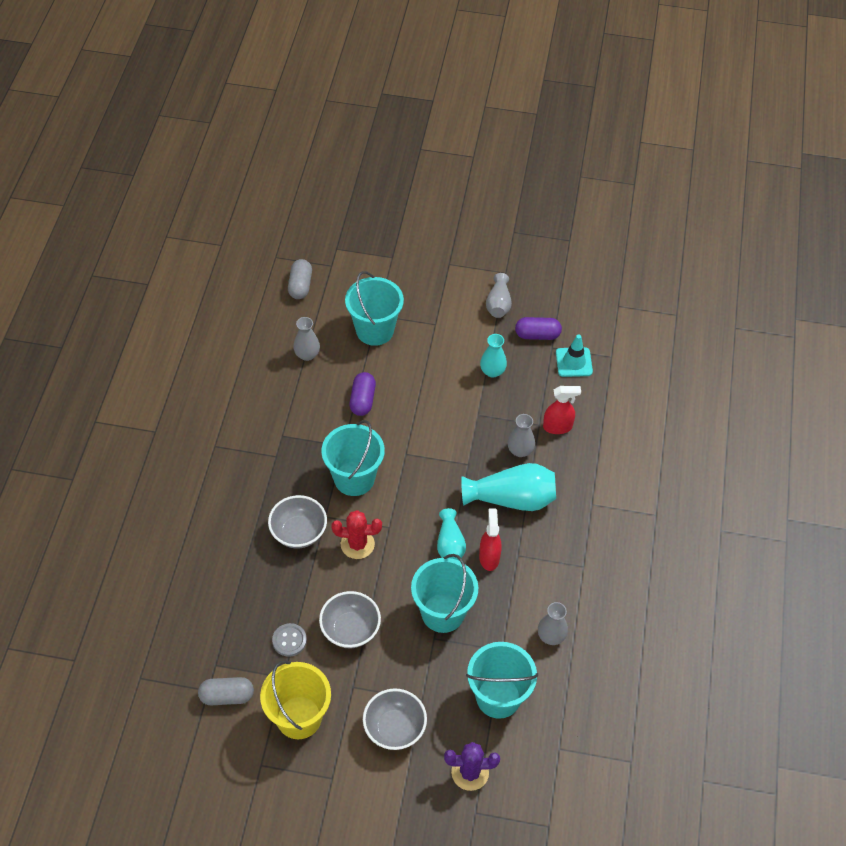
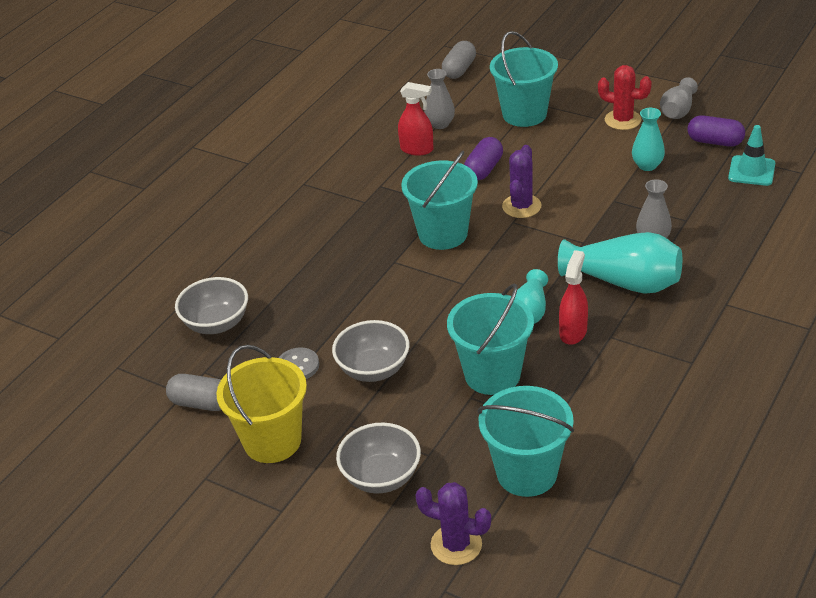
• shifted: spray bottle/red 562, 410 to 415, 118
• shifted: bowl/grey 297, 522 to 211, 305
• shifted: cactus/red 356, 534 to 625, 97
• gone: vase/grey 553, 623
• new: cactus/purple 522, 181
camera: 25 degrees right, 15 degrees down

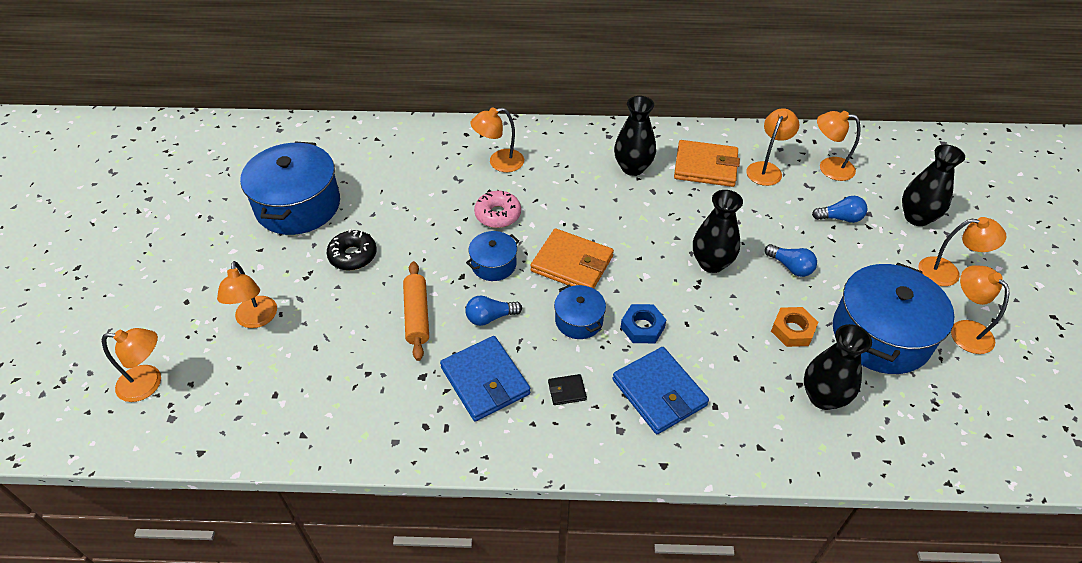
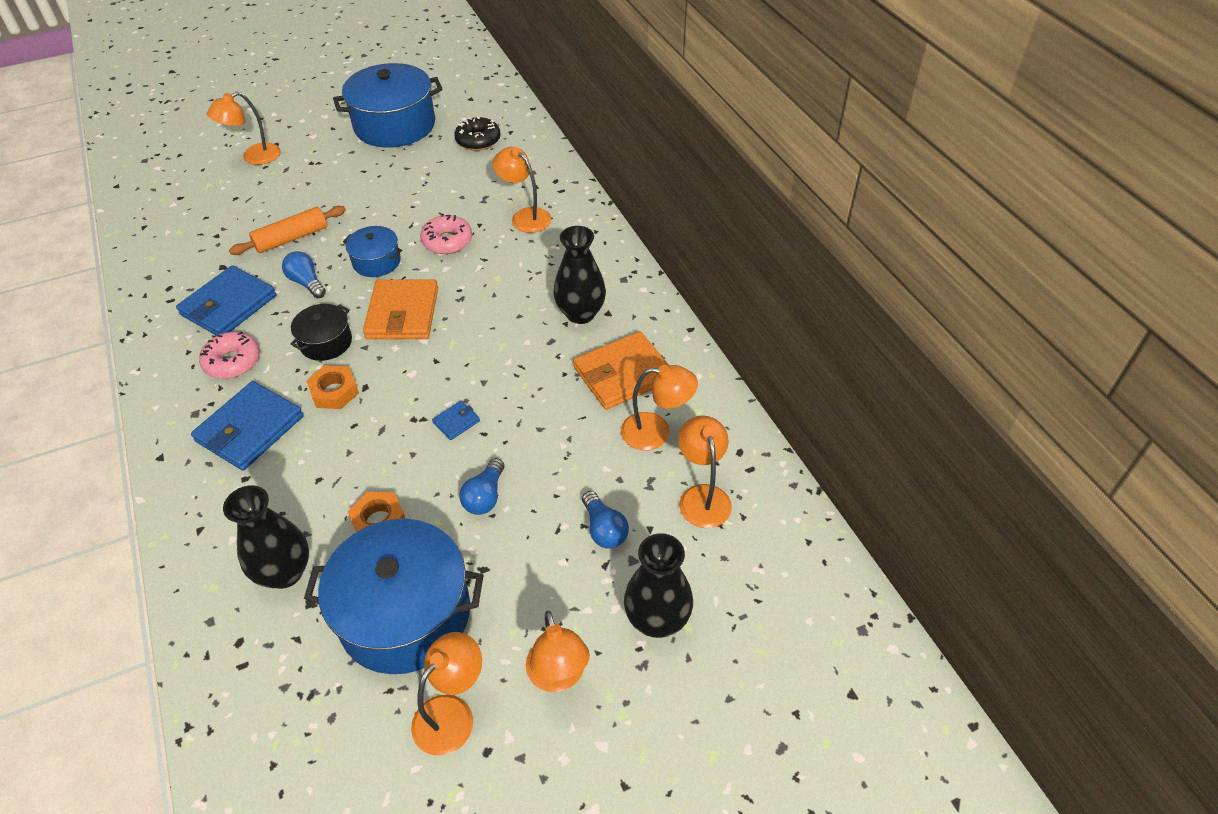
• rotated: wallet/orange 707, 163 = 621, 370 75 degrees clockwise
• swapped: vase/black 718, 231 to wallet/blue 456, 420
• shifted: donut/black 352, 249 to 478, 133
• repainted: pot/blue 580, 311 to pot/black 321, 332
• repainted: nut/blue 643, 323 to nut/orange 332, 387
• gone: lamp/orange 131, 365
• swapped: wallet/black 567, 389 to donut/pink 229, 355
camera: 65 degrees right, 0 degrees up

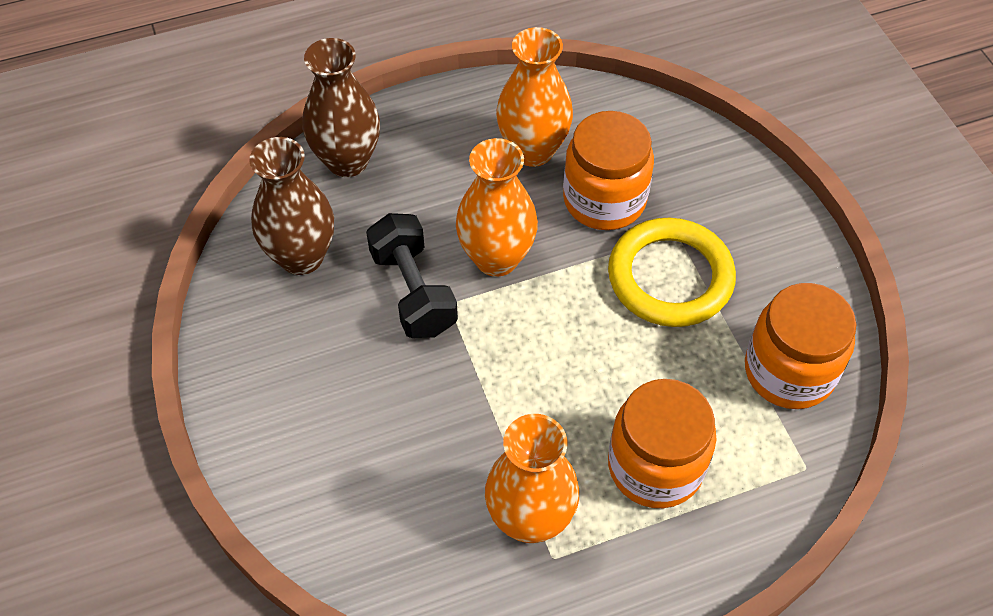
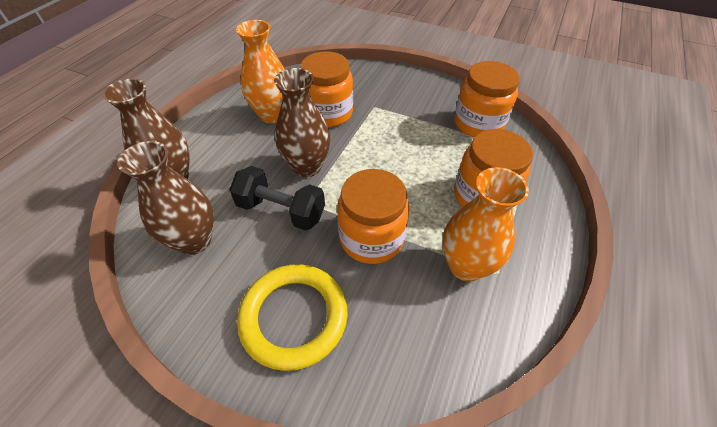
• repainted: vase/orange 497, 207 to vase/brown 302, 122
• shifted: ring/yellow 672, 272 to 292, 317
• new: jar/orange 373, 216
camera: 45 degrees left, 5 degrees down

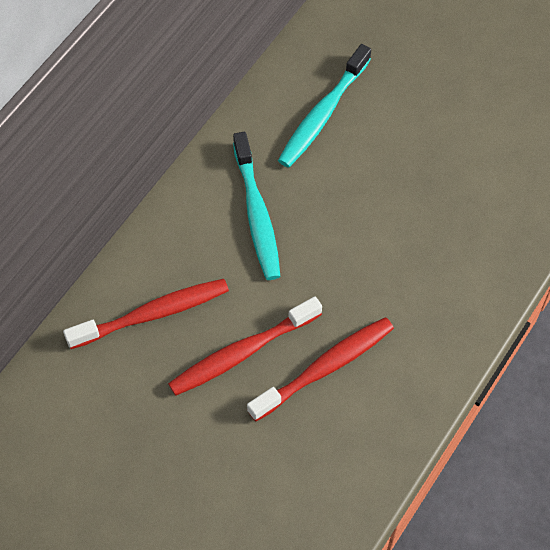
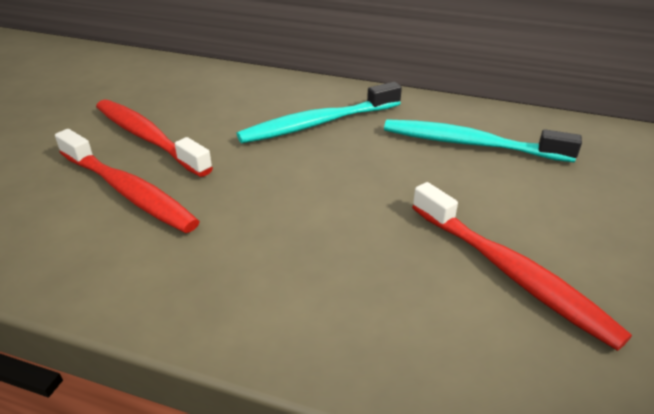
• shifted: toothbrush/red 146, 314 to 522, 266
camera: 75 degrees right, 25 degrees down

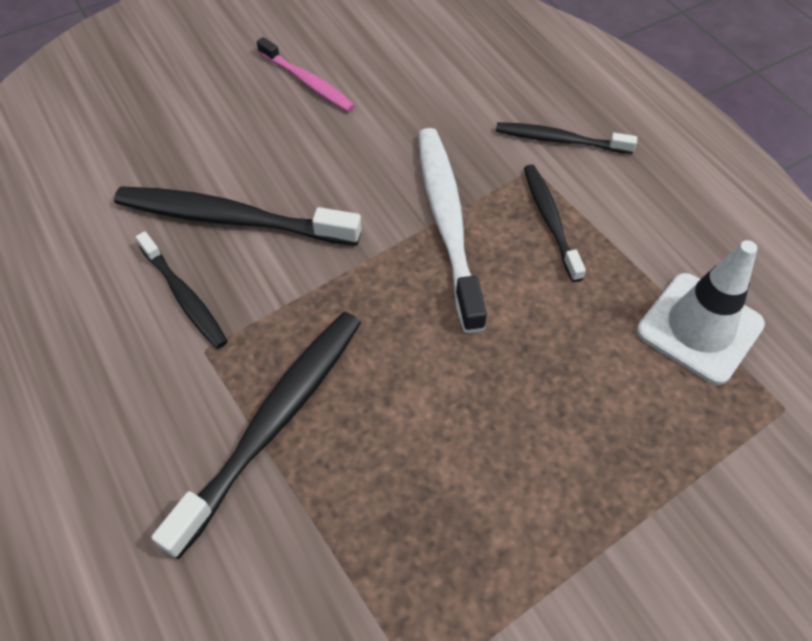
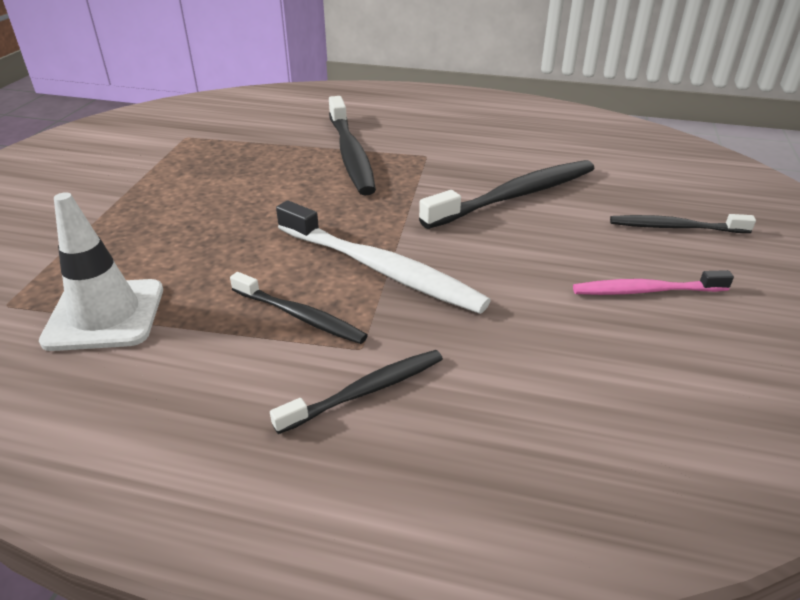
• shifted: toothbrush/black 182, 290 to 683, 223
camera: 135 degrees right, 20 degrees down

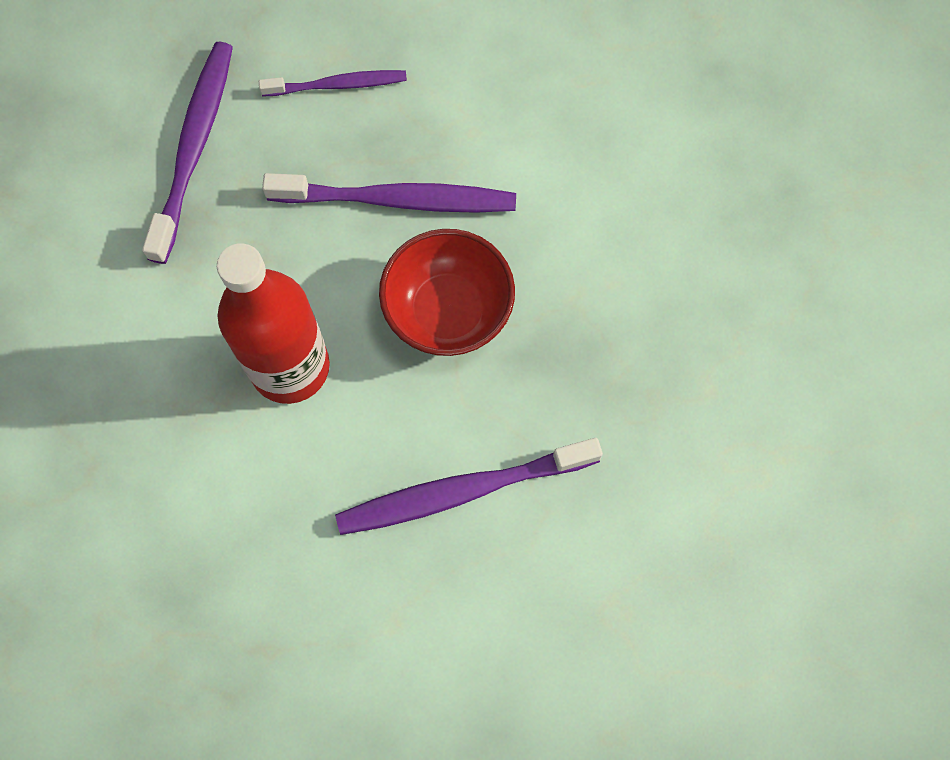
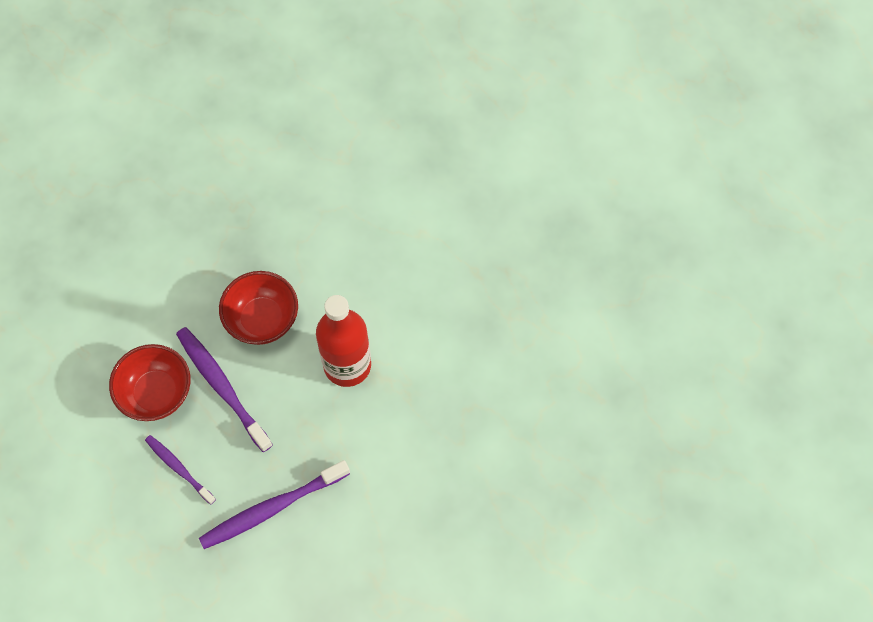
• gone: toothbrush/purple 469, 486
• new: bowl/red 150, 382
camera: 130 degrees left, 5 degrees down

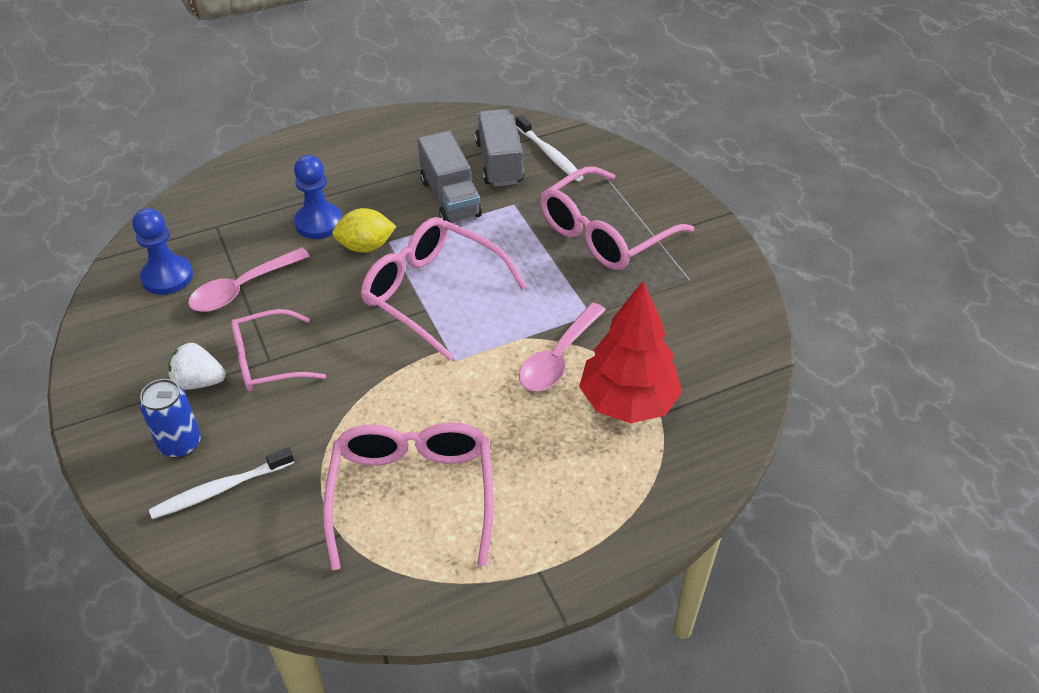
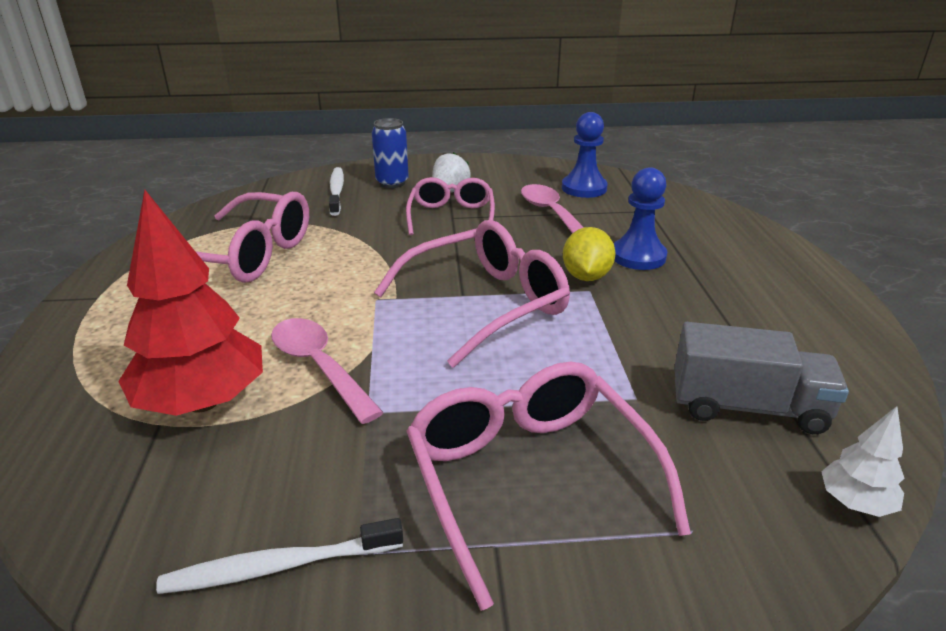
• shifted: toothbrush/white 550, 148 to 279, 556
• gone: truck/grey 450, 176
• new: tree/white 862, 461
camera: 110 degrees right, 15 degrees down

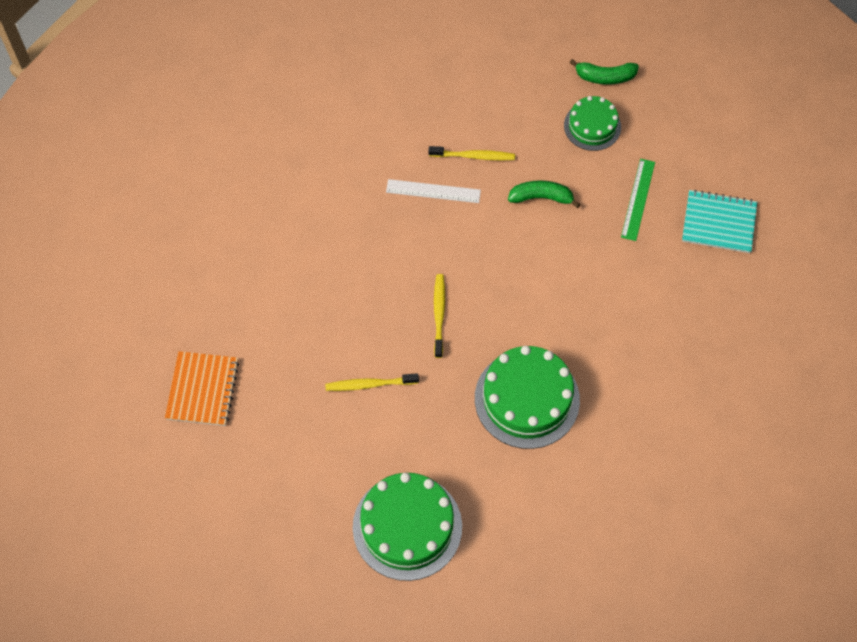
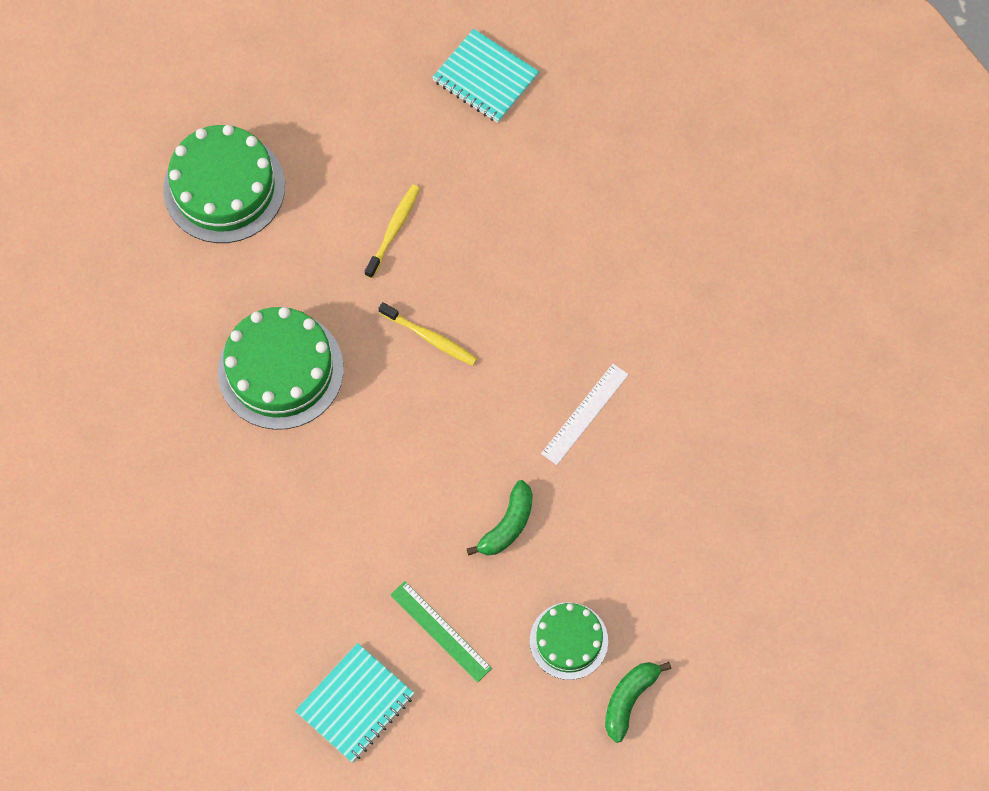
• gone: toothbrush/yellow 472, 153
• repainted: notebook/orange 202, 388 to notebook/turquoise 485, 76
camera: 120 degrees right, 5 degrees up

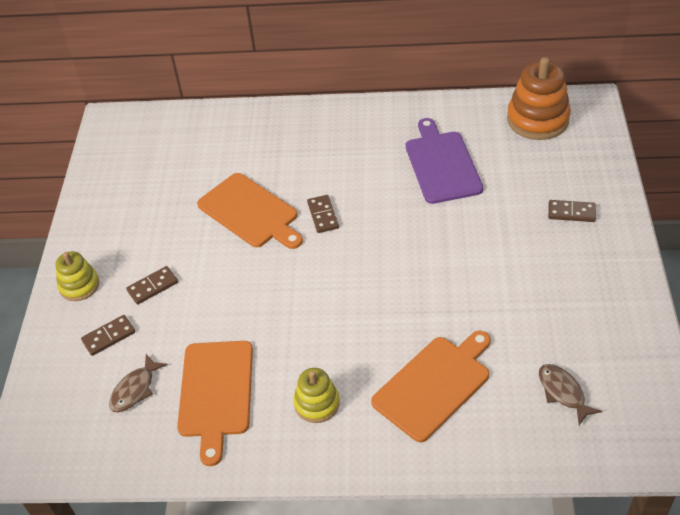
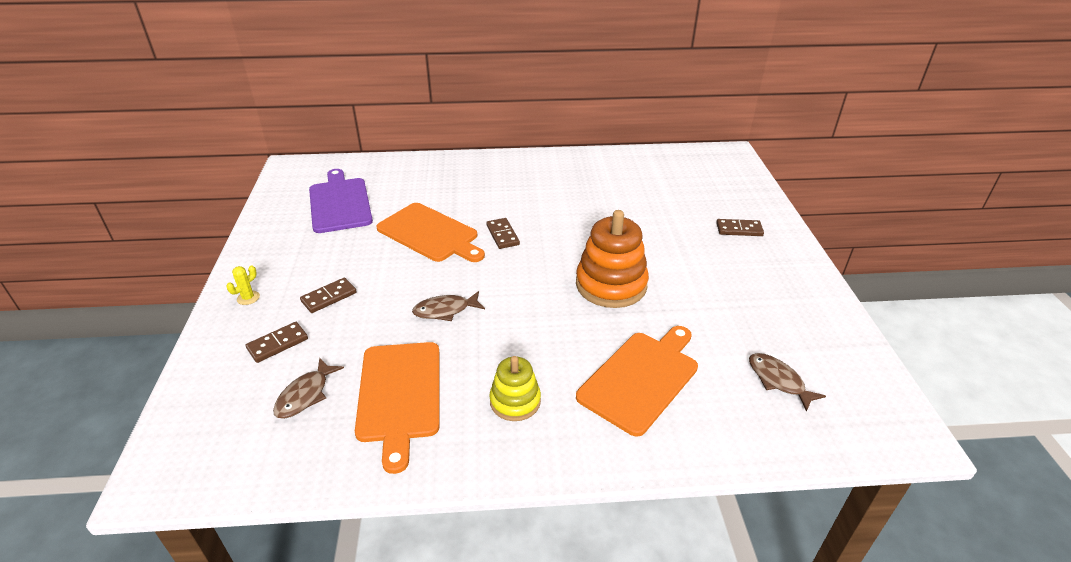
• shifted: stacking toy/orange 539, 98 to 612, 259
• shifted: cutting board/purple 444, 161 to 341, 201
• swapped: stacking toy/yellow 77, 276 to cactus/yellow 243, 285
• new: fish/brown 448, 306
camera: 10 degrees left, 10 degrees down

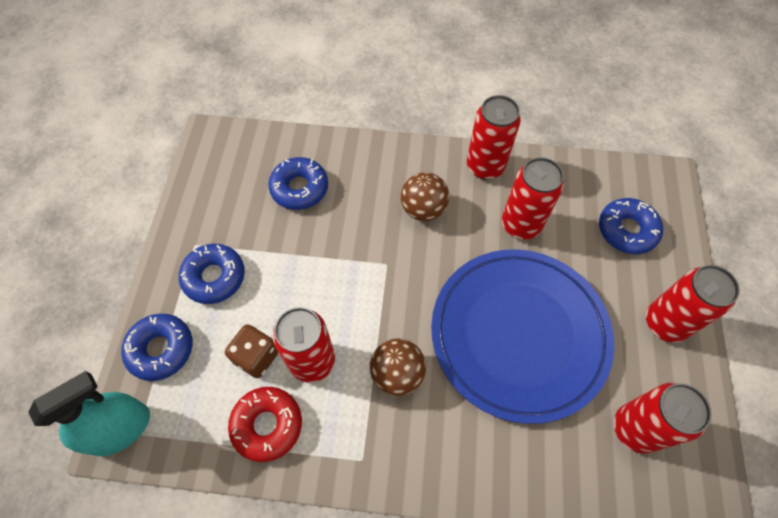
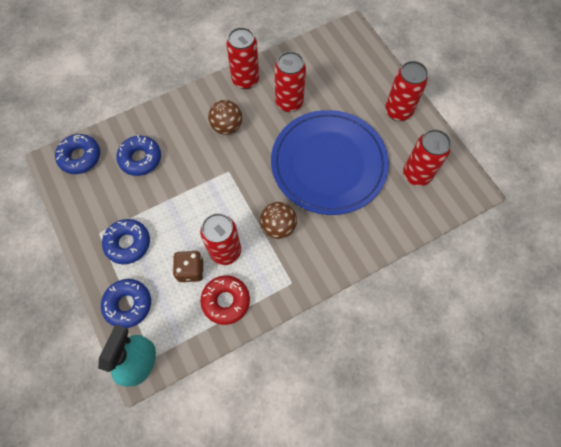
• shifted: donut/blue 631, 226 to 77, 154
camera: 35 degrees left, 5 degrees up

